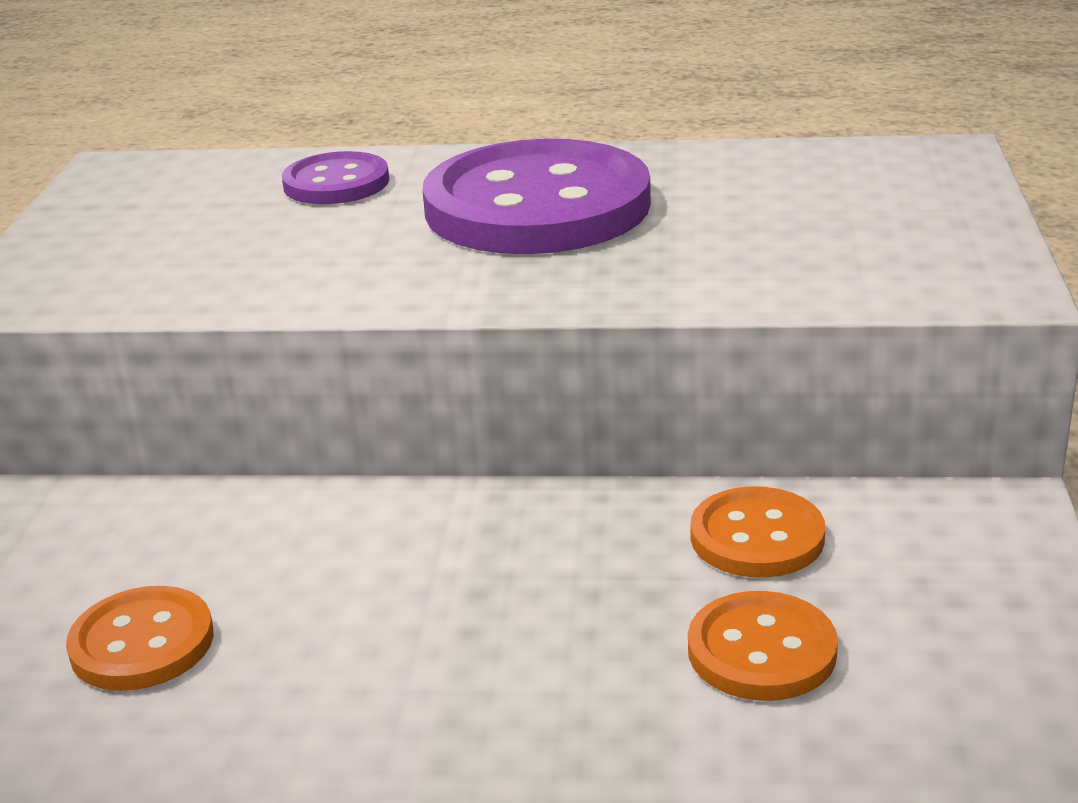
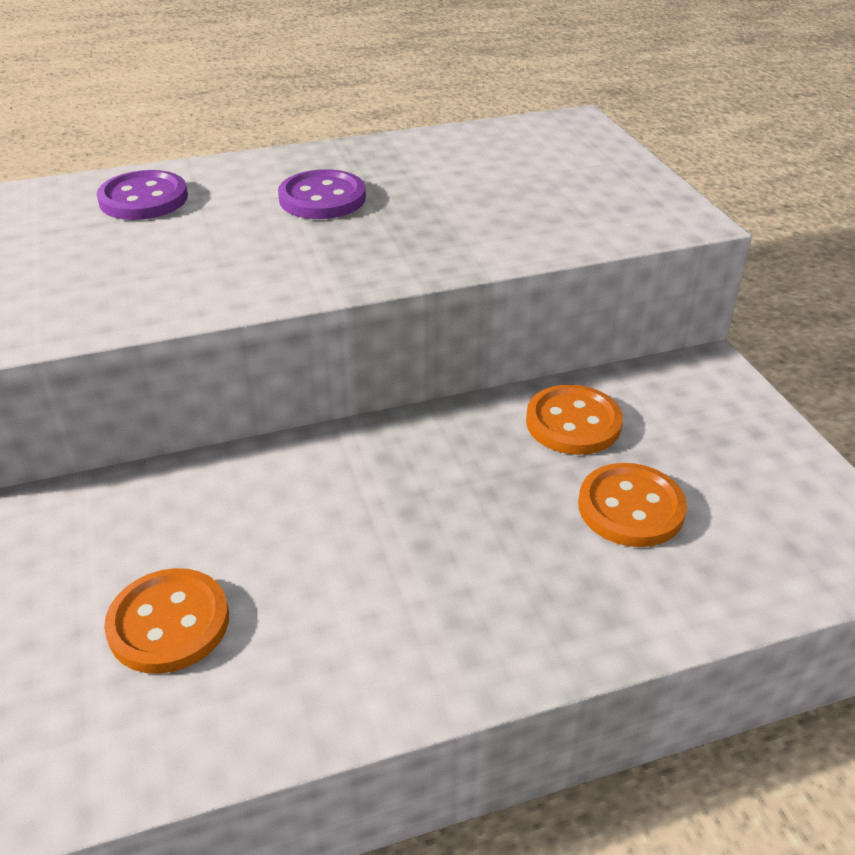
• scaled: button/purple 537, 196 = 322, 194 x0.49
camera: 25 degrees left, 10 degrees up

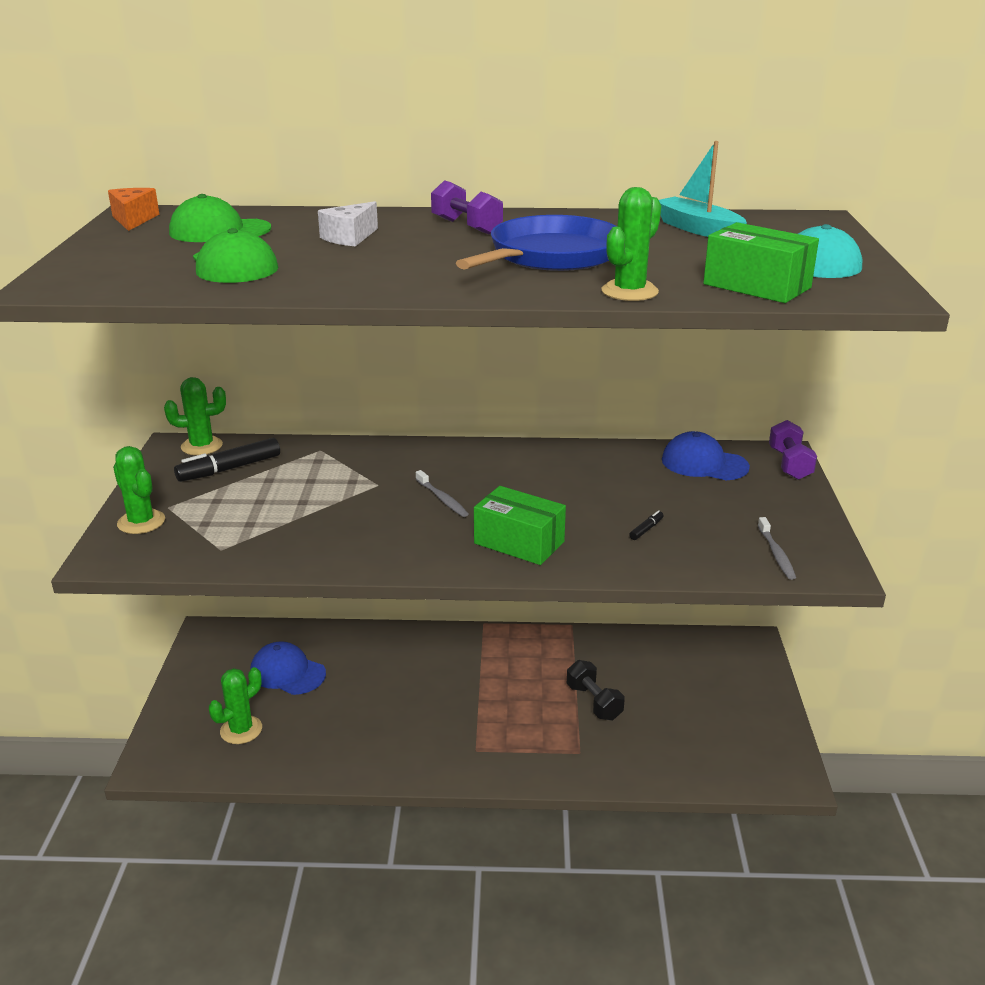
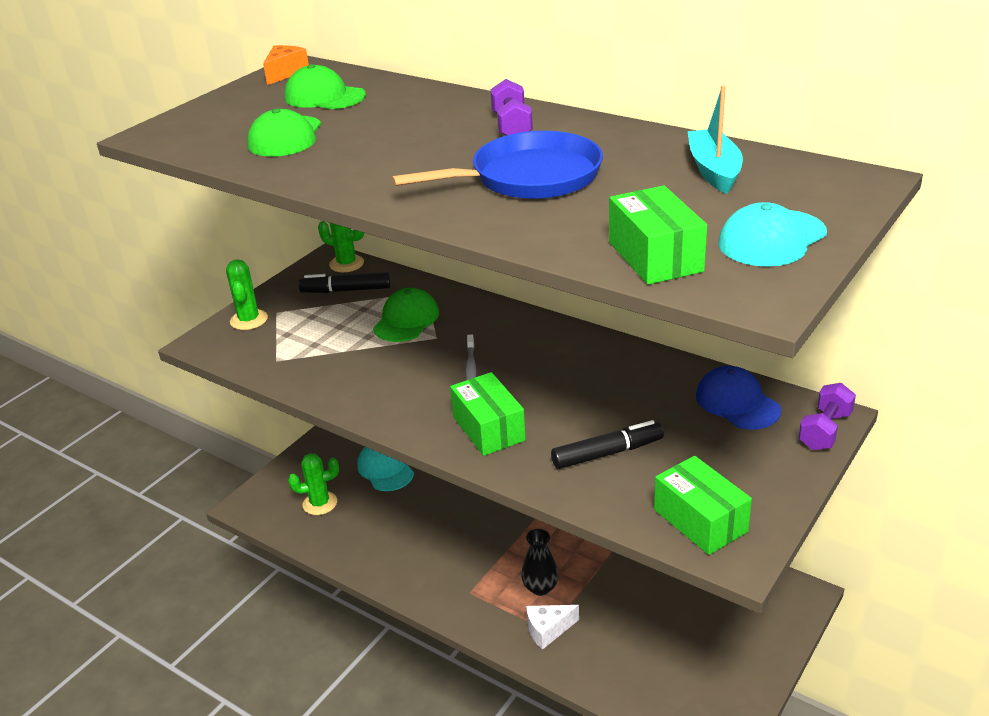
• gone: cactus/green 631, 244
• shifted: cheese/white 348, 223 to 552, 627
• scaled: marker/black 646, 525 = 607, 444 x2.22
• swapped: toothbrush/grey 777, 548 to box/green 703, 505
• repainted: cap/blue 288, 668 to cap/turquoise 385, 469
• gone: dumbbell/black 596, 690
• new: cap/green 406, 315
• new: vase/black 540, 562
camera: 35 degrees right, 5 degrees up

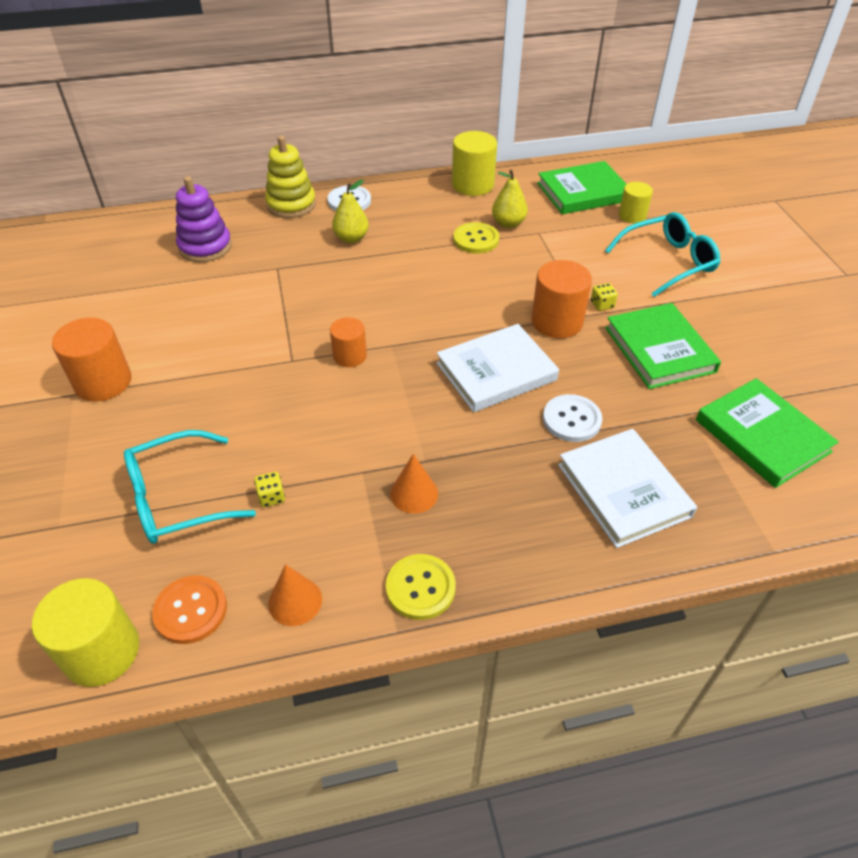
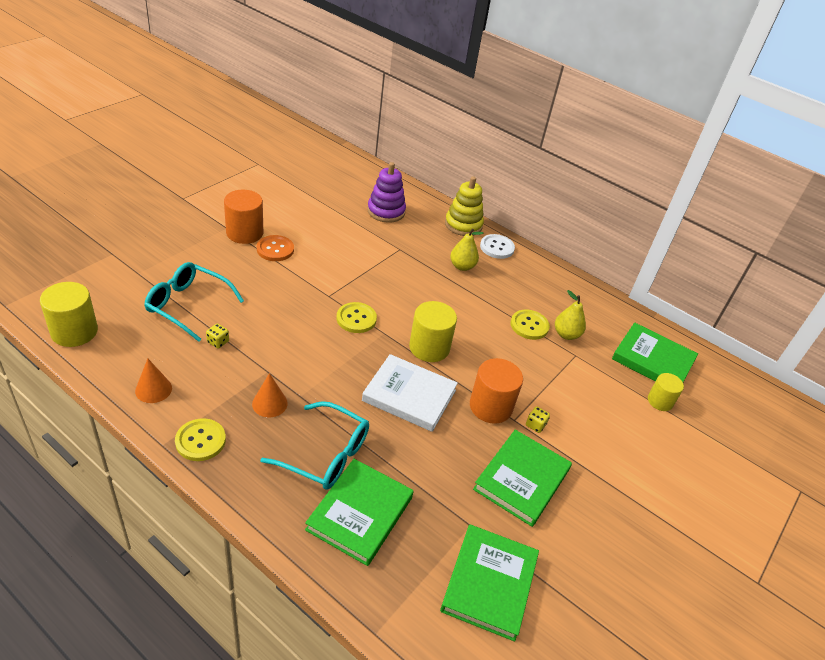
• shifted: cylinder/yellow 474, 163 to 433, 331
• shifted: glasses/turquoise 662, 254 to 314, 445
• swapped: cylinder/orange 348, 342 to button/yellow 357, 317
• gone: button/white 572, 418
• repainted: book/white 627, 488 to book/green 359, 512
• shifted: button/orange 189, 609 to 275, 248
camera: 45 degrees right, 5 degrees down

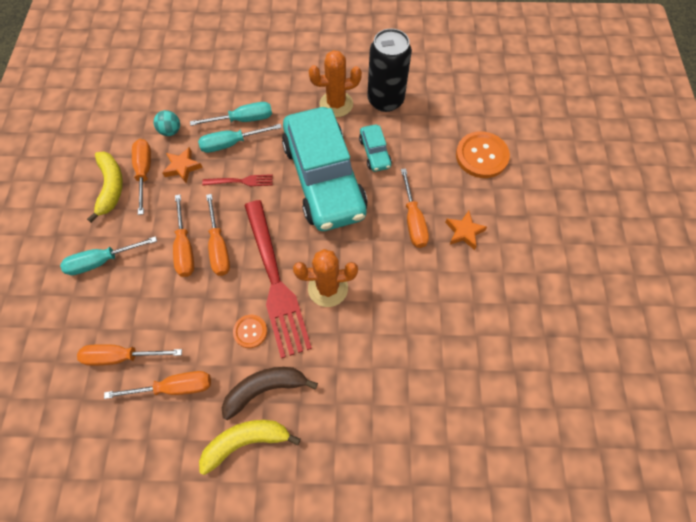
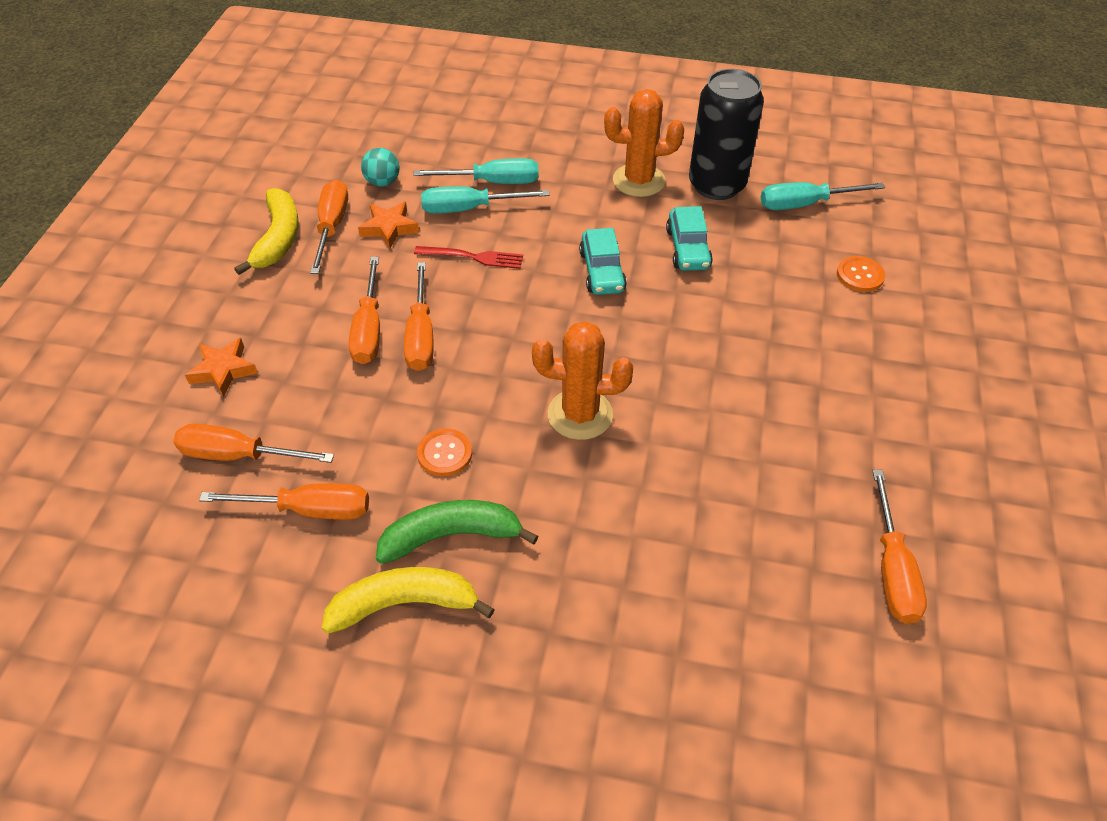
• scaled: car/turquoise 324, 169 = 603, 261 x0.40
• scaled: button/orange 483, 154 = 861, 274 x0.55
• shifted: screwdriver/orange 415, 208 to 899, 547
• gone: fork/red 278, 279
• shifted: star/orange 466, 230 to 221, 367
• shifted: screwdriver/turquoise 108, 255 to 822, 196
• repainted: banana/brown 270, 393 to banana/green 457, 532
camera: 10 degrees right, 15 degrees down

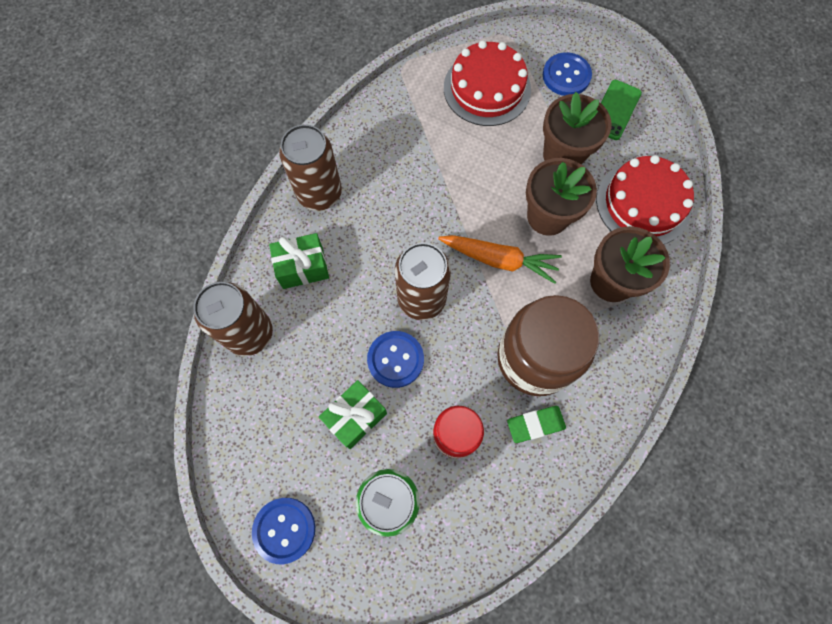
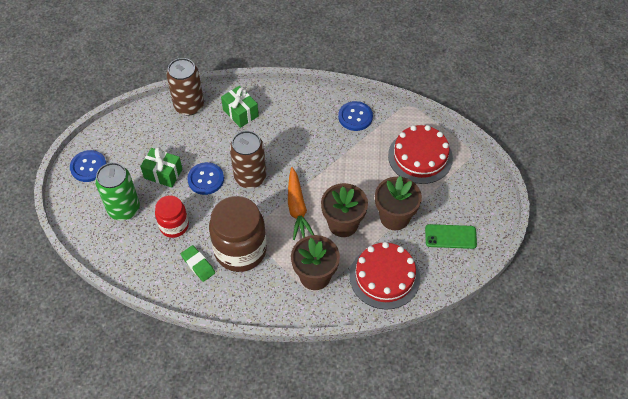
• shifted: button/blue 567, 74 to 355, 116
• gone: can/brown 310, 167
camera: 65 degrees right, 15 degrees down

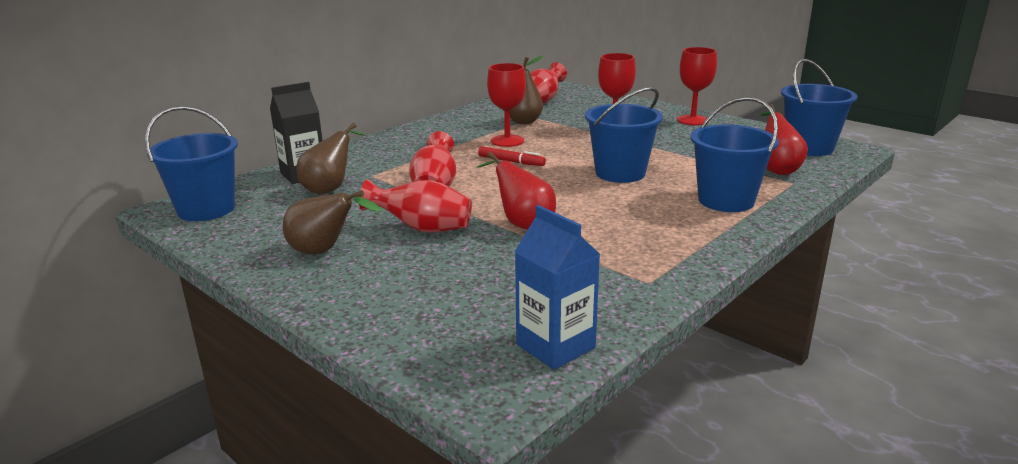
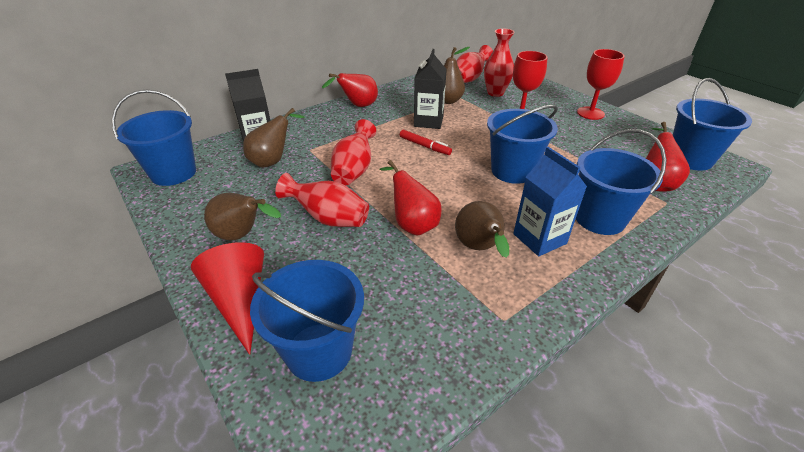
• swapped: goblet/red 506, 105 to carton/black 430, 89
• shifted: carton/blue 558, 287 to 550, 201
• new: vase/red 499, 63
• new: pear/red 350, 90
• new: pear/brown 482, 229
• new: cone/red 227, 298
• new: bucket/blue 307, 321
camera: 10 degrees right, 15 degrees up

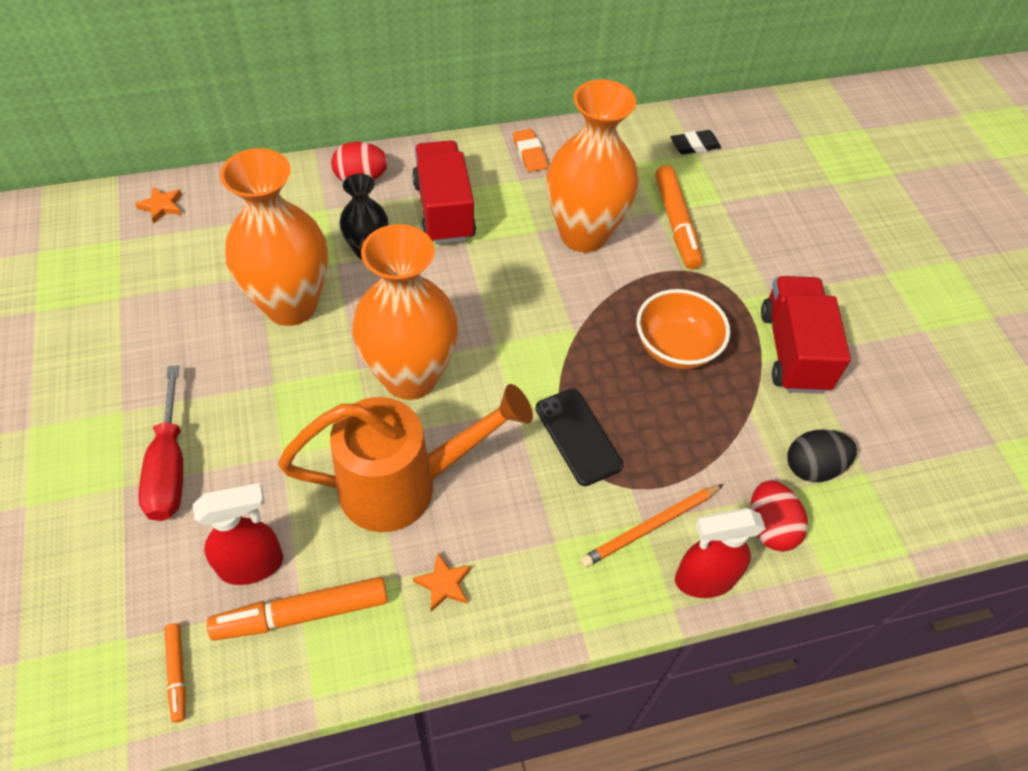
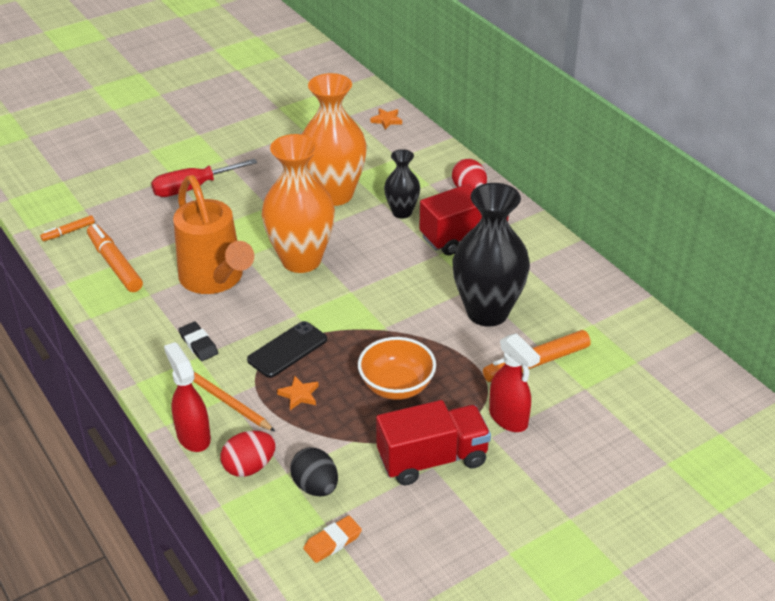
• repainted: vase/orange 592, 165 to vase/black 491, 254
• shifted: eraser/orange 530, 150 to 332, 539
• shifted: eraser/black 696, 142 to 198, 341
• shifted: spray bottle/red 238, 534 to 514, 382
• shifted: star/orange 442, 582 to 298, 393
camera: 75 degrees right, 15 degrees down

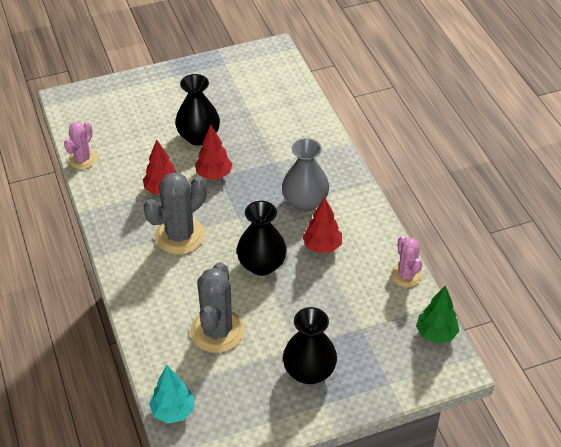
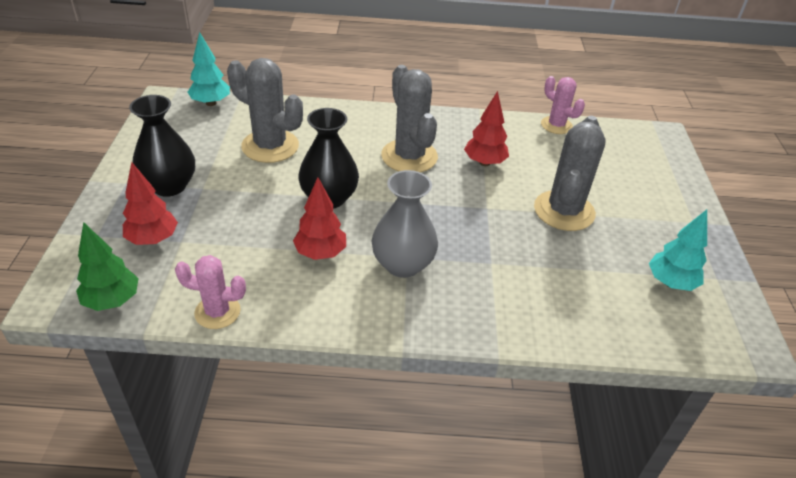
• swapped: vase/black 197, 110 to cactus/grey 570, 173
• shifted: tree/red 214, 152 to 150, 203
• new: tree/turquoise 678, 250
camera: 110 degrees right, 5 degrees down

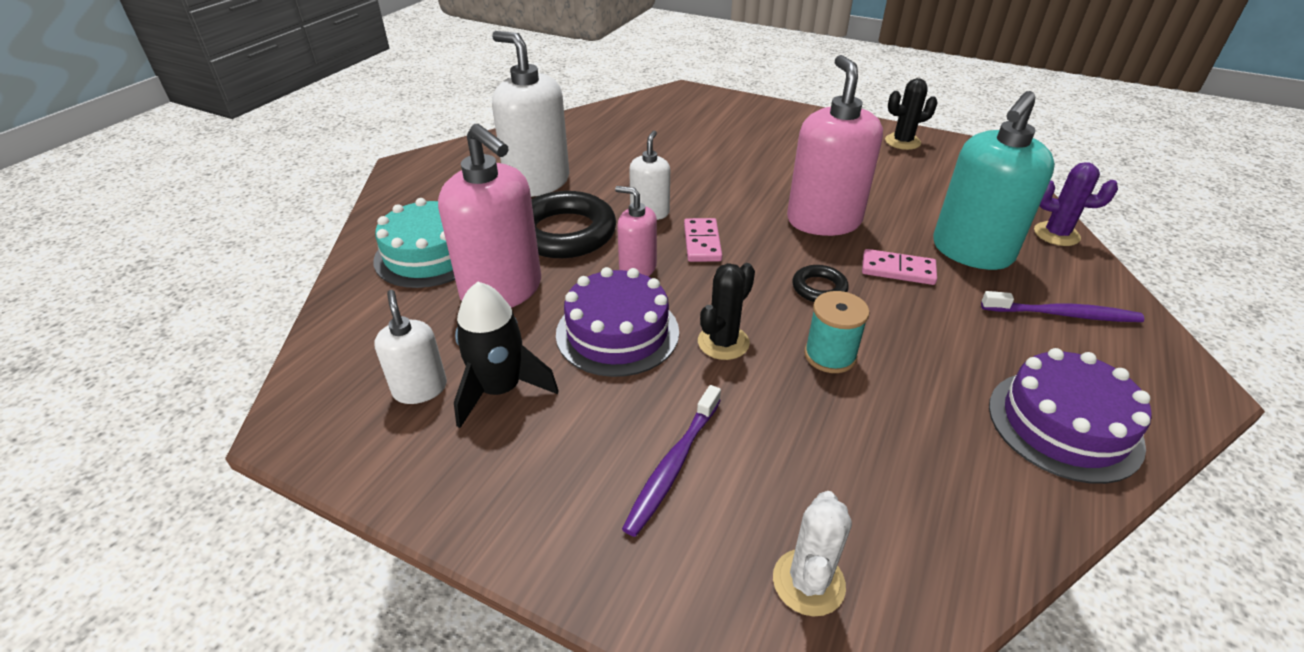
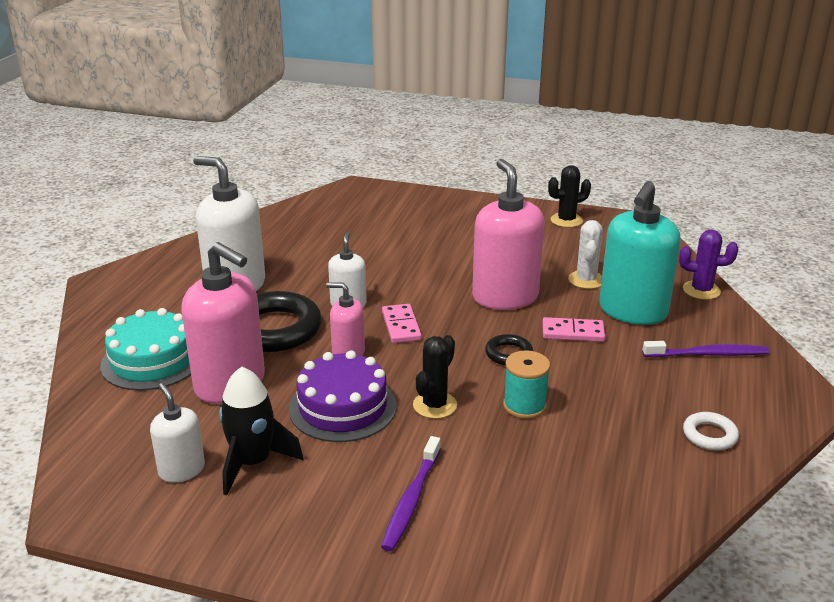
• swapped: cake/purple 1070, 416 to ring/white 711, 431
• shifted: cactus/white 812, 553 to 585, 254
camera: 10 degrees left, 10 degrees down

